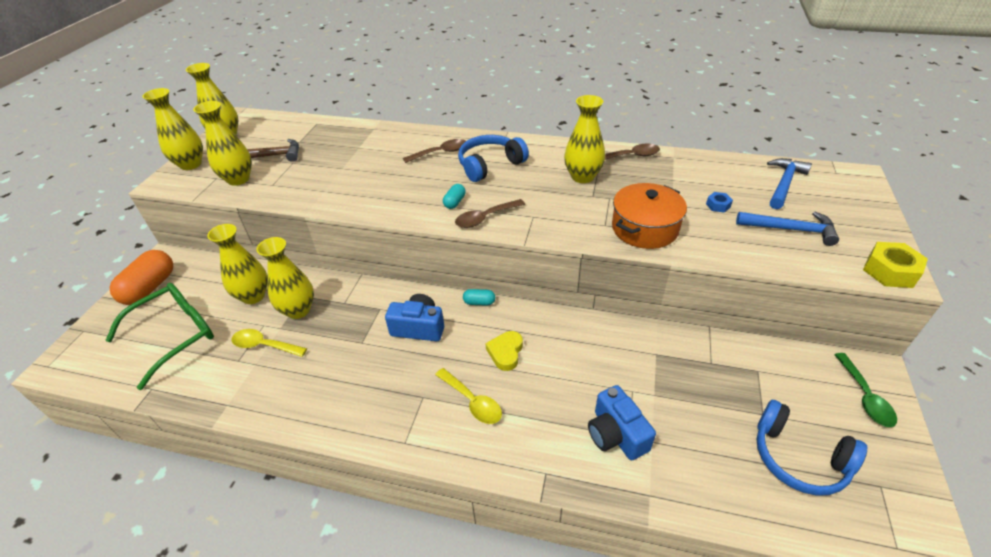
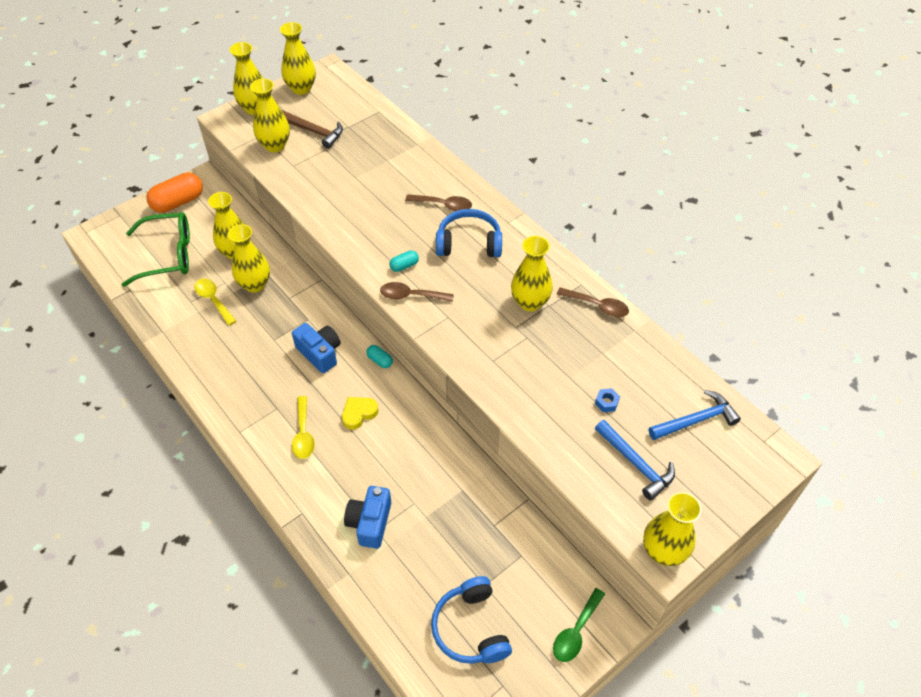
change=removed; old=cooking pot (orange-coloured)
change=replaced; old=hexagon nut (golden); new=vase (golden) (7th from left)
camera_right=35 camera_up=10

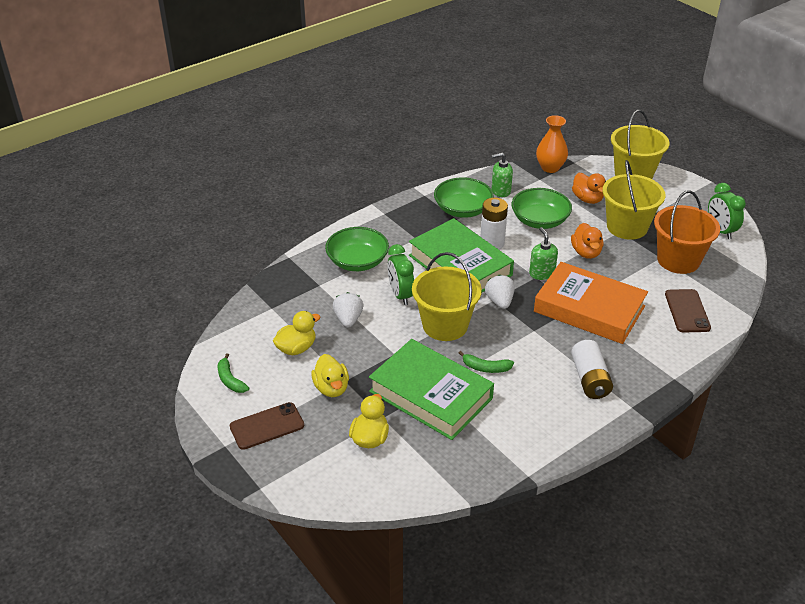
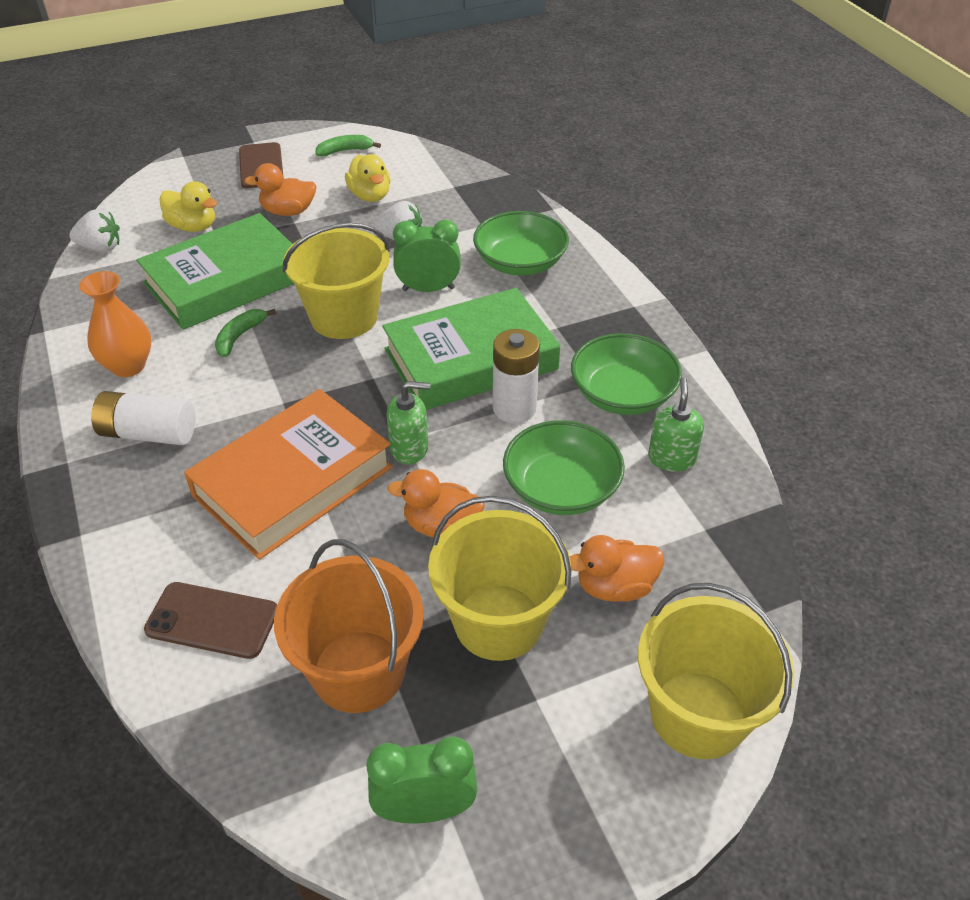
change=moved; old=vase (orange-coloured)
change=moved; old=strawberry (pure white) (2nd from left in the first image); new=strawberry (pure white) (1st from left)
change=recoloured; old=duck (golden) (2nd from left); new=duck (orange-coloured) (1st from left)
camera_right=105 camera_up=5

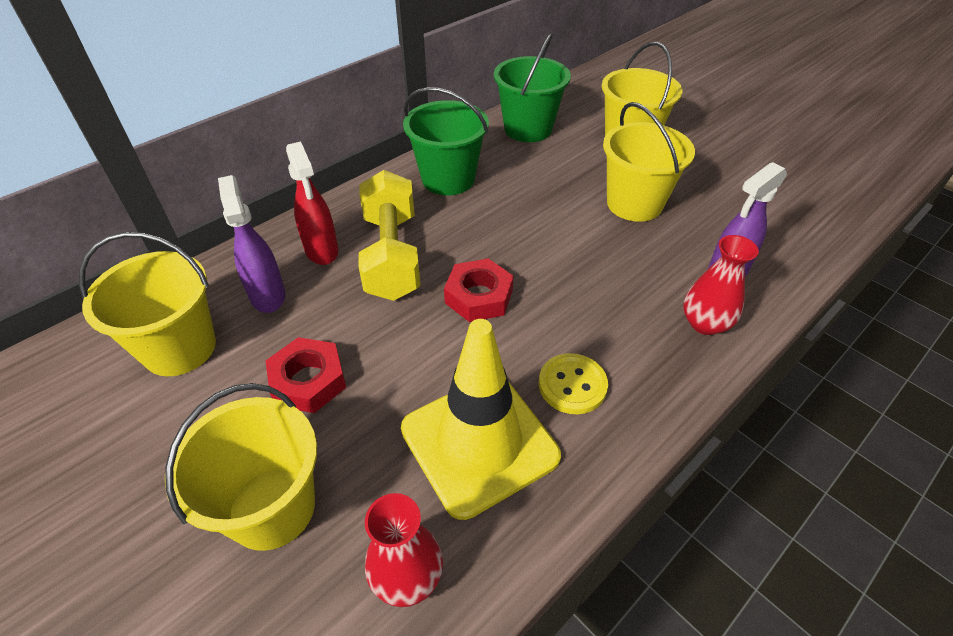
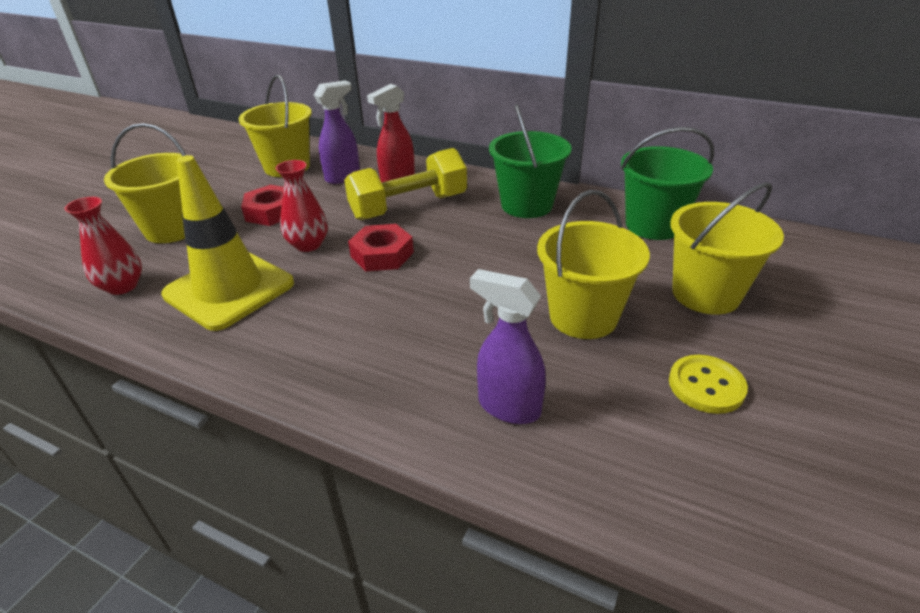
change=moved; old=vase (scarlet) (2nd from left)
change=moved; old=sewing button (golden)
camera_right=70 camera_up=-10

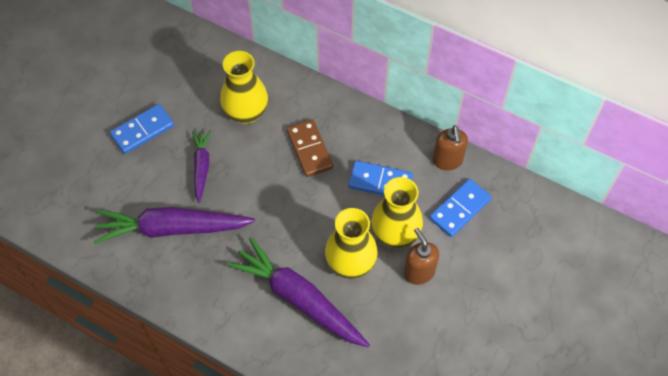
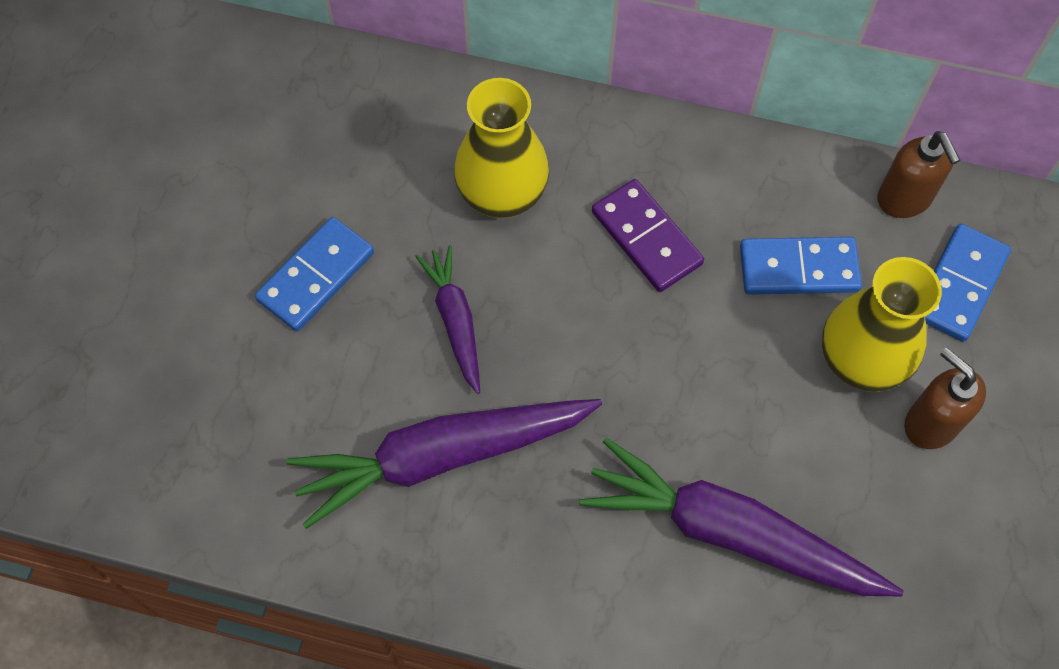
change=recoloured; old=domino (russet); new=domino (purple)
change=removed; old=vase (golden) (2nd from left)
camera_right=-15 camera_up=5

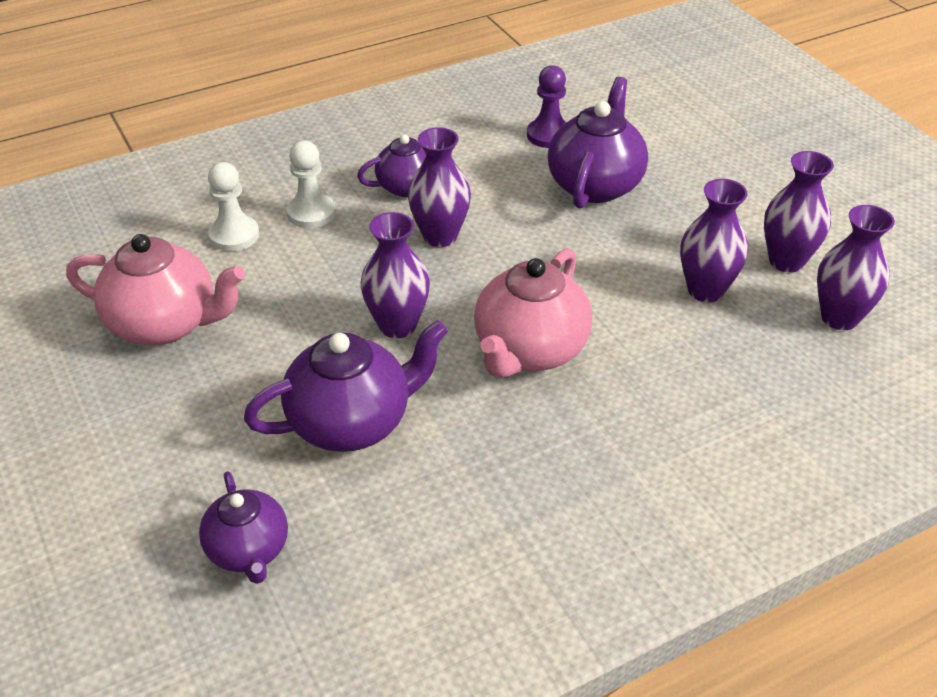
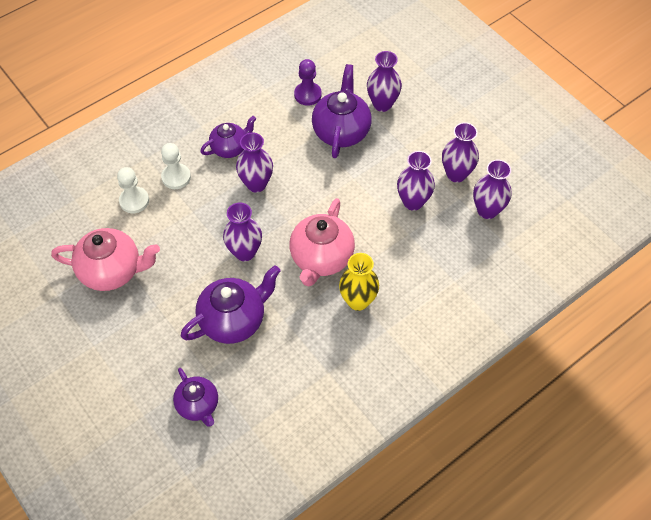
change=added; new=vase (purple) (3rd from left)
change=added; new=vase (golden)
camera_right=-10 camera_up=15

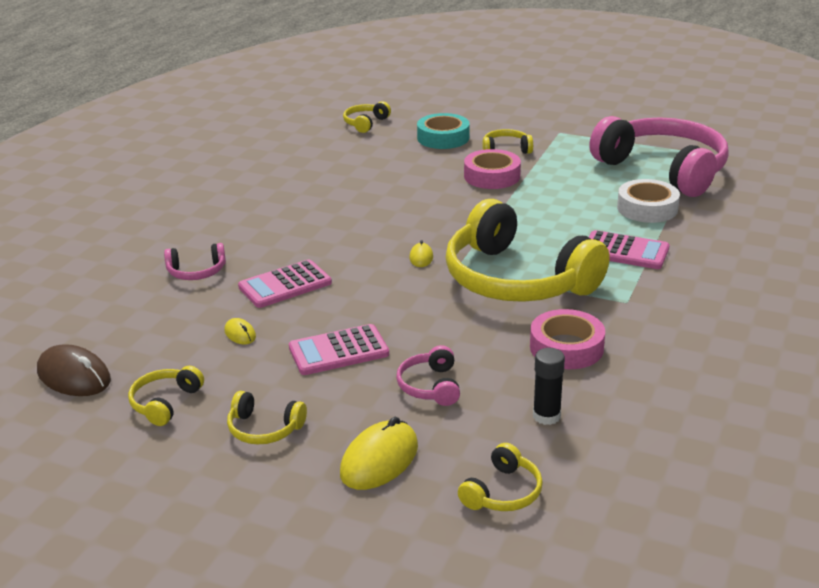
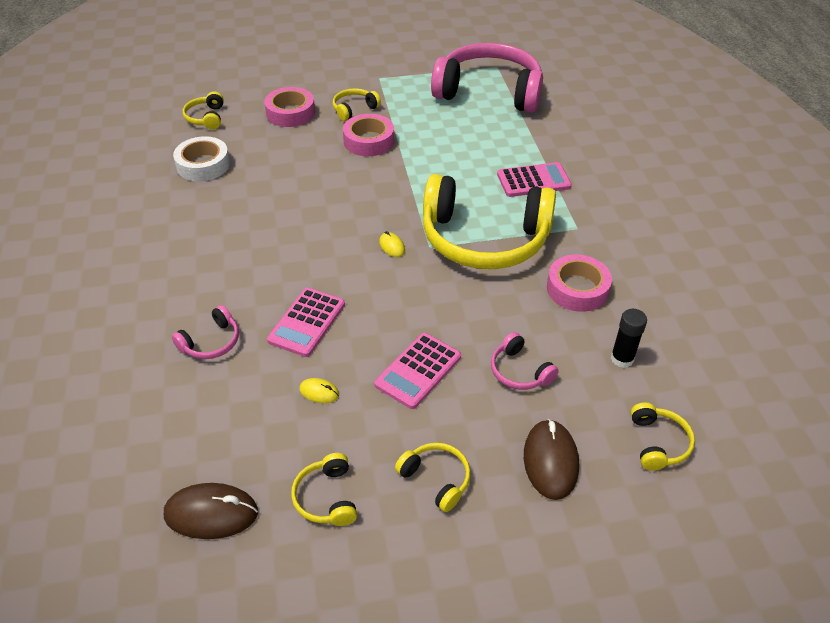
change=recoloured; old=tape (aqua); new=tape (pink) (1st from left)
change=moved; old=tape (pure white)
change=turned; old=headphones (golden) (2nd from left in the first image); degrees=-120
change=recoloured; old=computer mouse (golden) (2nd from left); new=computer mouse (russet) (2nd from left)
camera_right=-35 camera_up=15

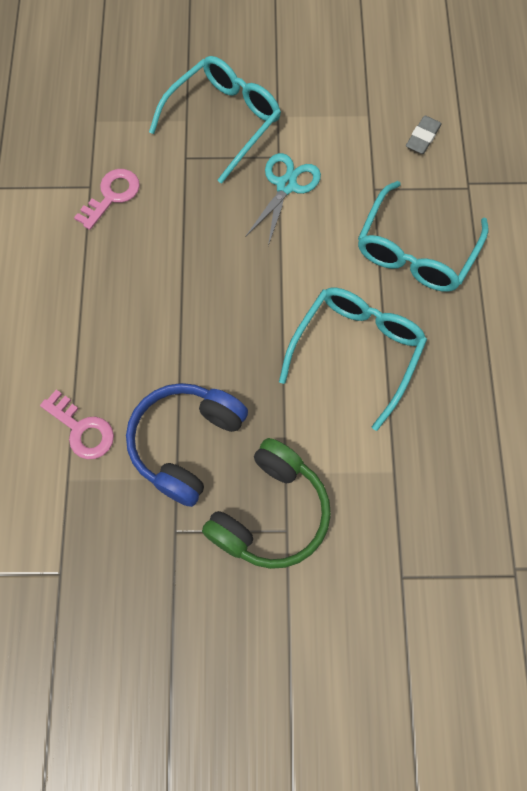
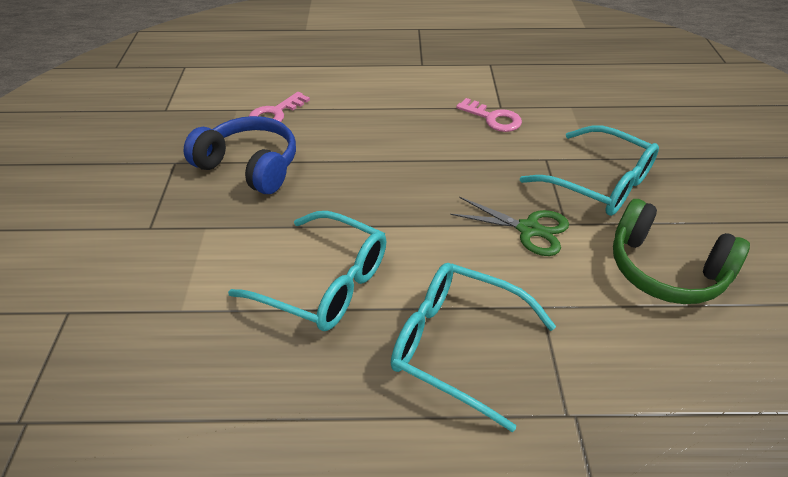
change=removed; old=eraser (gray)
change=recoloured; old=pair of scissors (aqua); new=pair of scissors (leaf-green)
change=moved; old=headphones (leaf-green)
camera_right=90 camera_up=-25

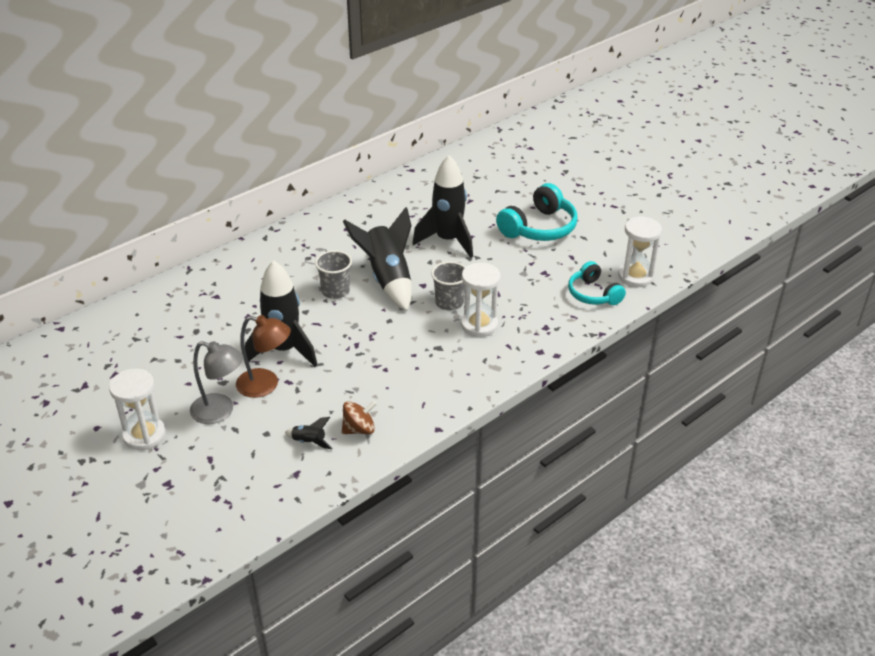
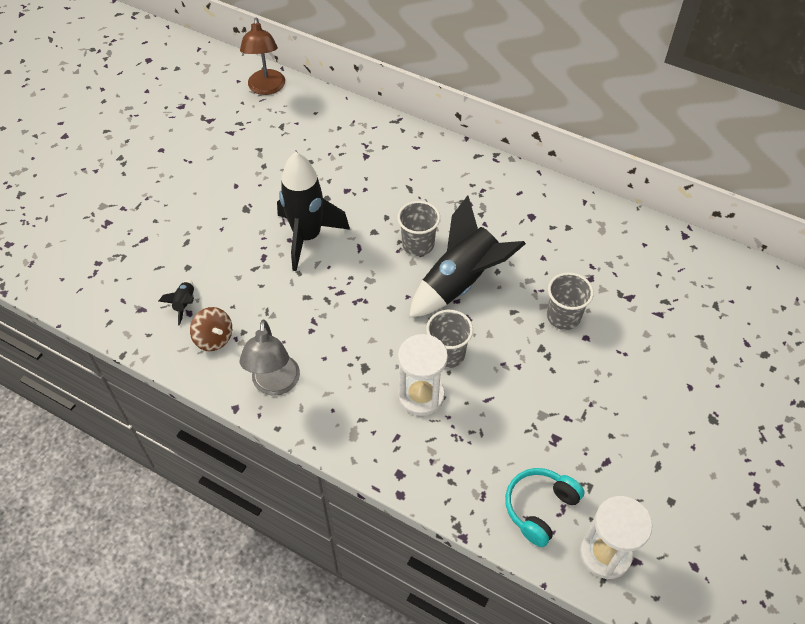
change=replaced; old=spaceship (jet-black) (4th from left); new=beaker (gray) (3rd from left)
change=removed; old=headphones (aqua) (1st from left)
change=moved; old=lamp (russet)
change=moved; old=lamp (gray)
change=removed; old=sand timer (pure white) (1st from left)
camera_right=70 camera_up=15

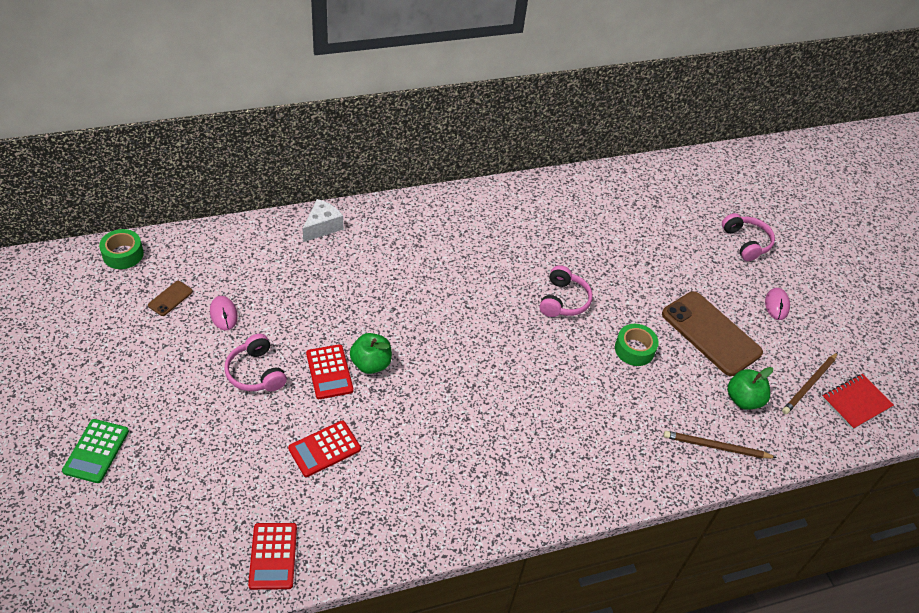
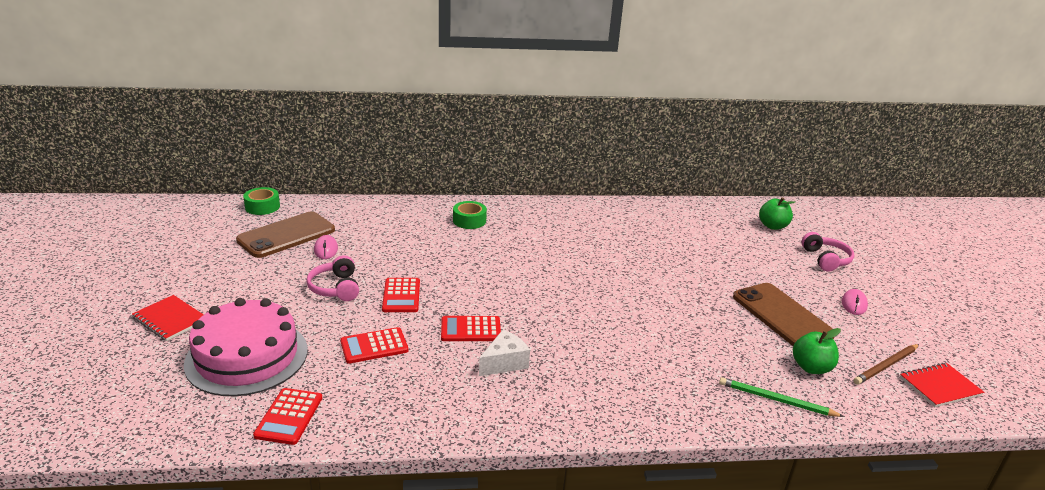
change=moved; old=piece of cheese (pure white)
change=removed; old=headphones (pink) (2nd from left)
change=resized; old=mobile phone (russet) (1st from left); factor=2.37
change=moved; old=tape (leaf-green) (2nd from left)
change=moved; old=apple (leaf-green) (1st from left)
change=replaced; old=pocket calculator (leaf-green); new=exercise book (scarlet) (1st from left)
change=recoloured; old=lead pencil (russet) (1st from left); new=lead pencil (leaf-green)
change=added; new=gateau (pink)
change=added; new=pocket calculator (scarlet) (4th from left)
camera_right=15 camera_up=-20

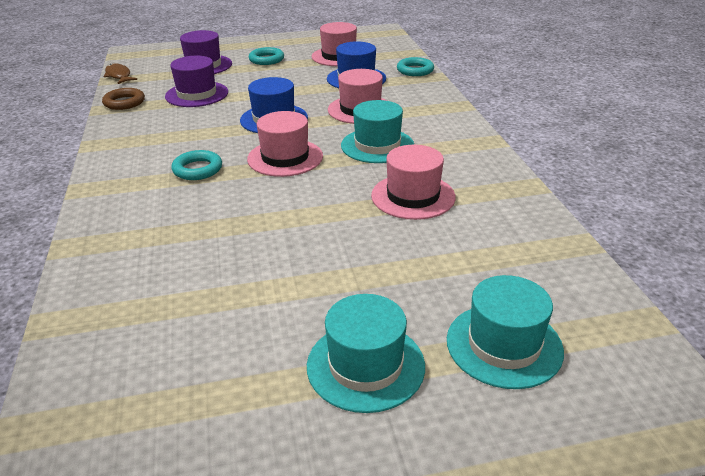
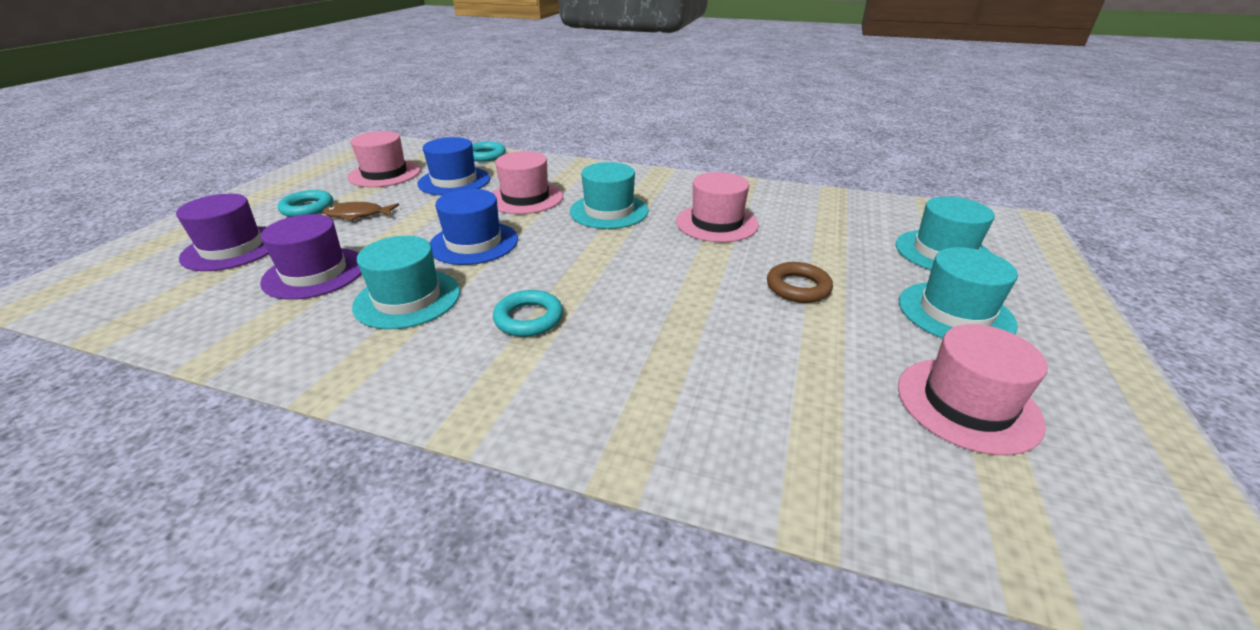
change=moved; old=fish figure (russet)
change=moved; old=torus (russet)
change=moved; old=tall hat (pink) (1st from left in the first image); new=tall hat (pink) (4th from left)
change=added; new=tall hat (aqua) (1st from left)
camera_right=-60 camera_up=0

